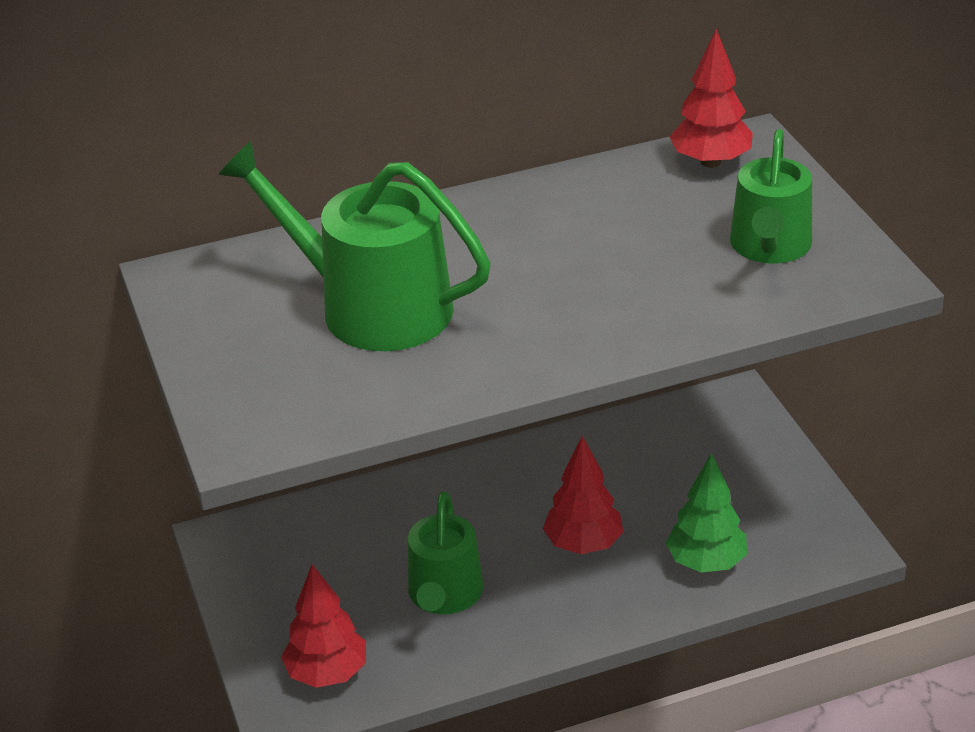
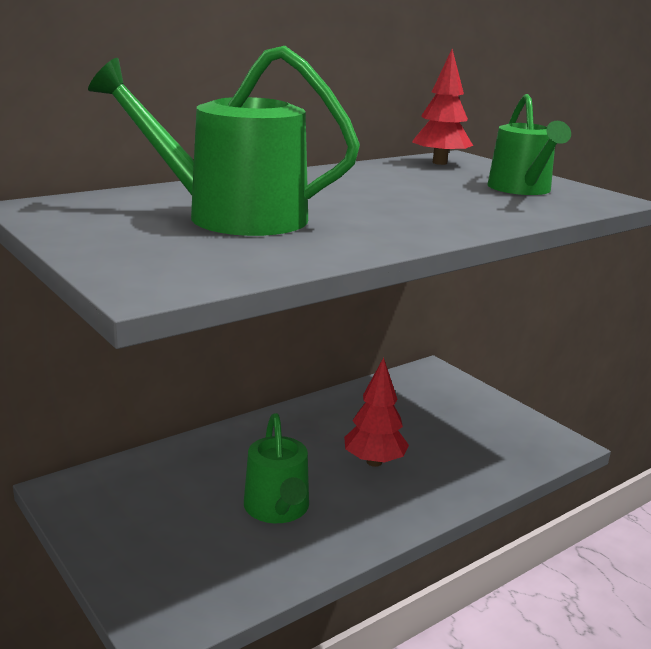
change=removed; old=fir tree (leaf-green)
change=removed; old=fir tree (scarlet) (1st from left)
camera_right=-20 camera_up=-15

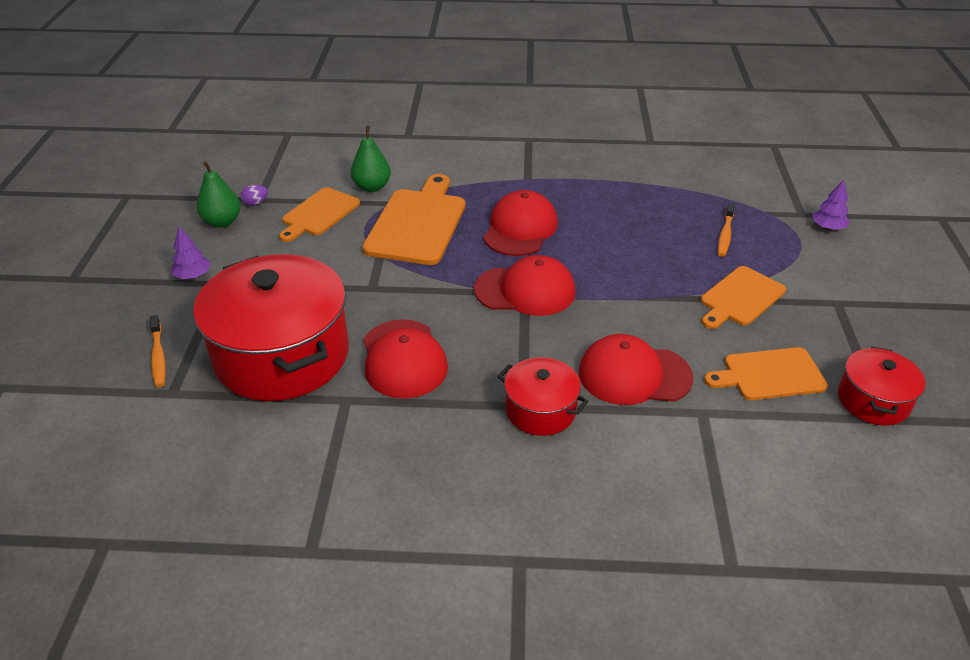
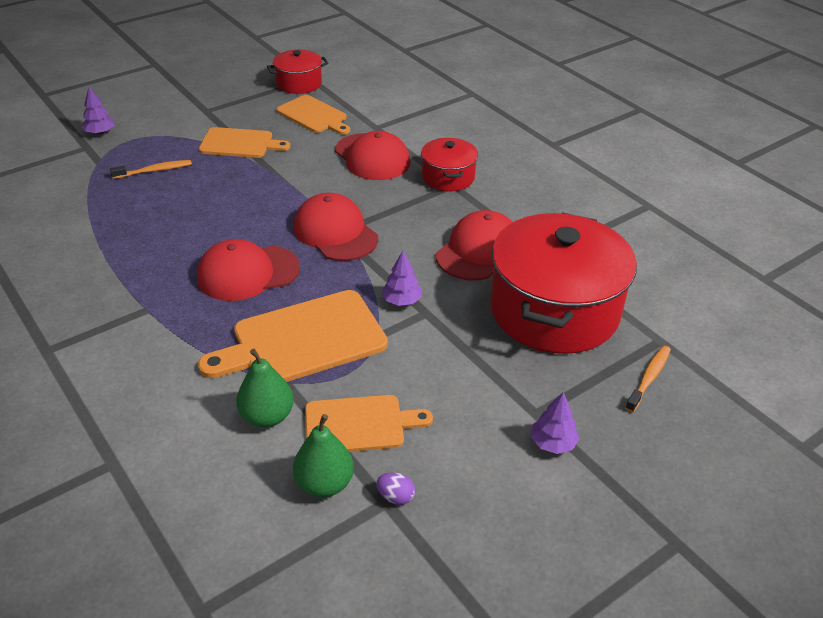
change=moved; old=pear fruit (leaf-green) (1st from left in the first image); new=pear fruit (leaf-green) (2nd from left)
change=added; new=fir tree (purple) (2nd from left)
camera_right=-130 camera_up=0

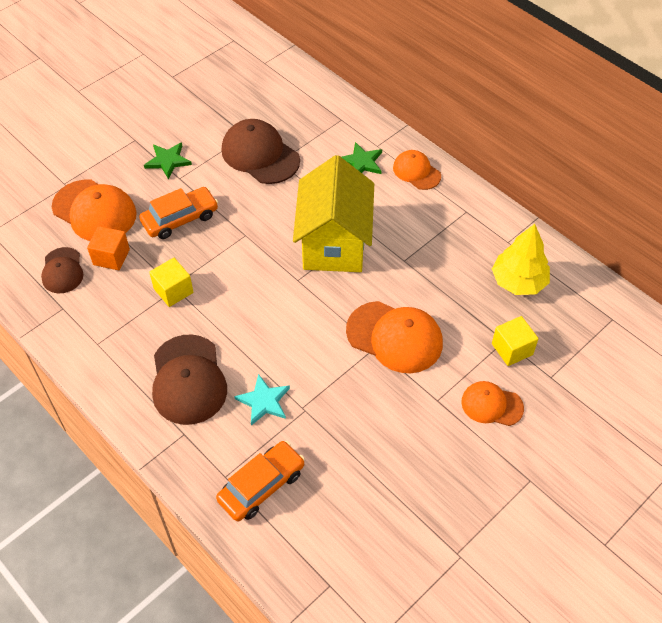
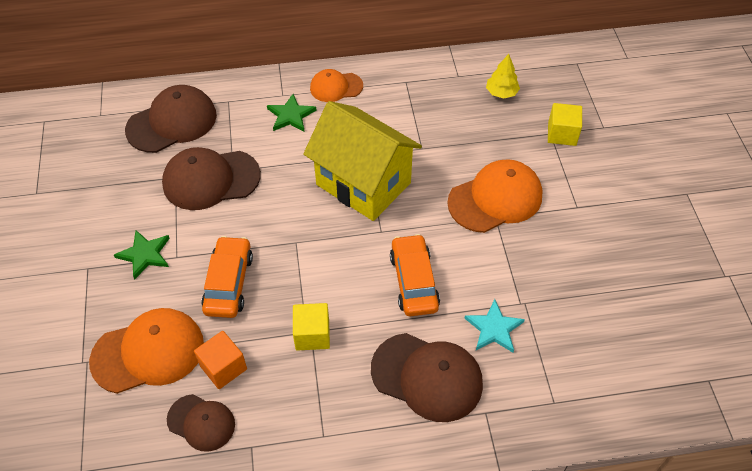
change=resized; old=fir tree (golden); factor=0.62
change=removed; old=cap (orange-coloured) (4th from left)
change=moved; old=automobile (orange-coloured) (2nd from left)
change=added; new=cap (russet) (1st from left)
camera_right=-55 camera_up=0

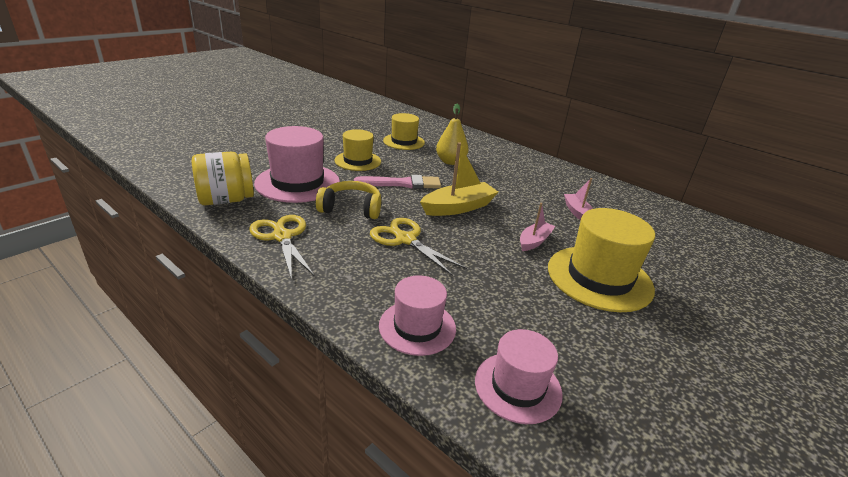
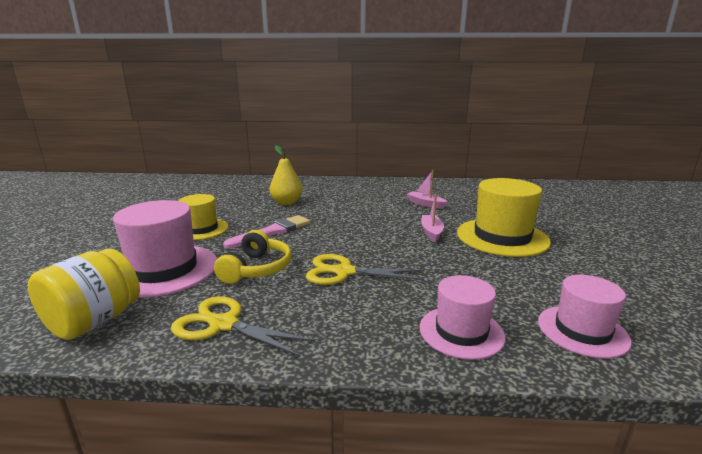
change=removed; old=tall hat (golden) (2nd from left)
change=removed; old=boat (golden)
change=turned; old=headphones (golden); degrees=135
camera_right=-35 camera_up=-10

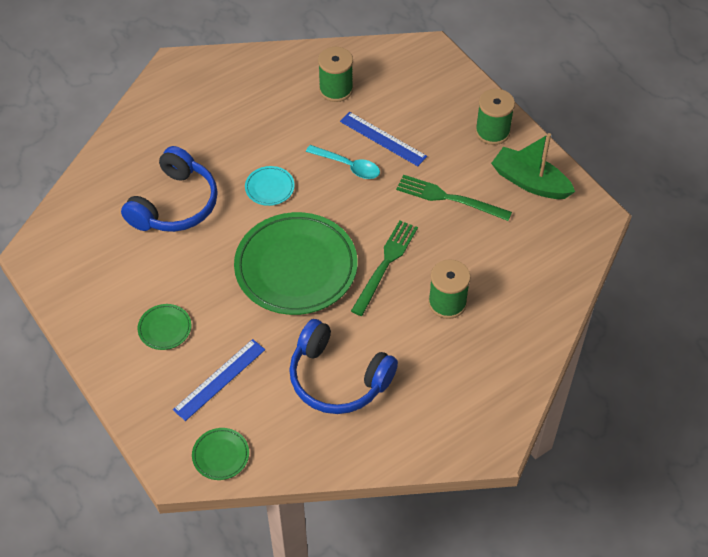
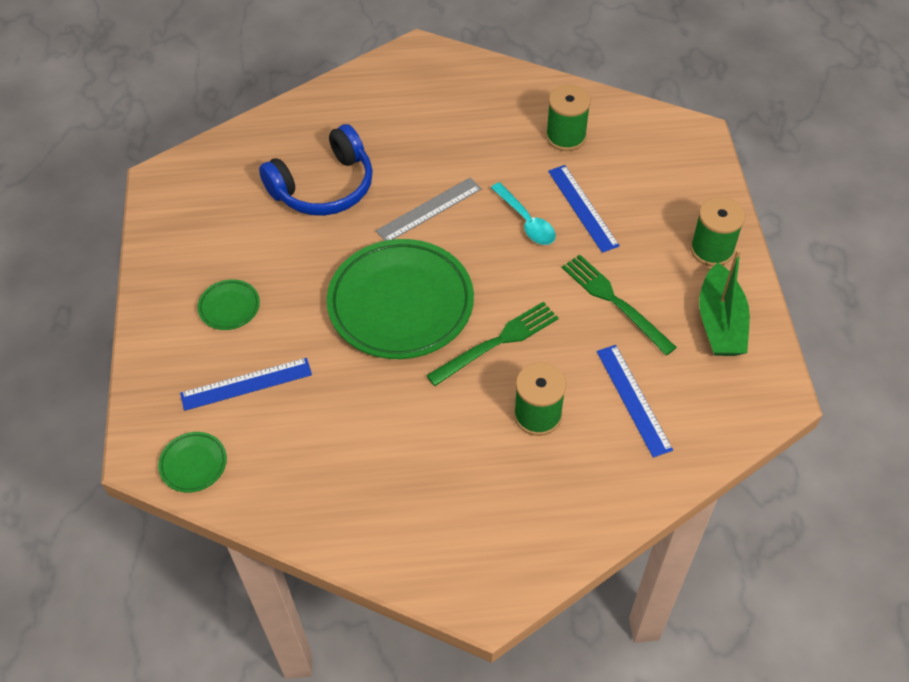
change=turned; old=boat (leaf-green); degrees=-150
change=replaced; old=plate (aqua); new=measuring stick (gray)
change=removed; old=headphones (royal blue) (2nd from left)
change=added; new=measuring stick (royal blue) (3rd from left)
camera_right=30 camera_up=0

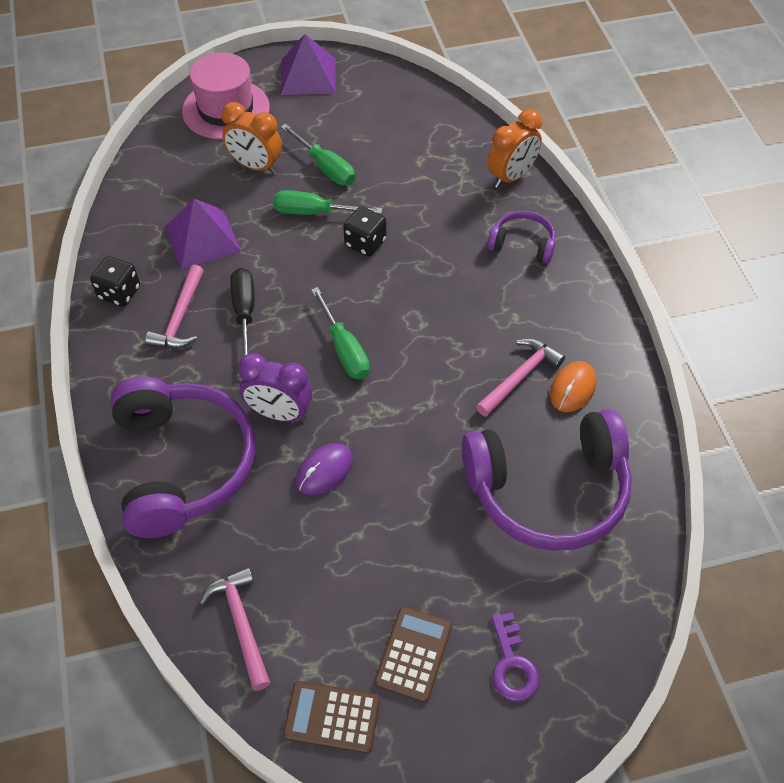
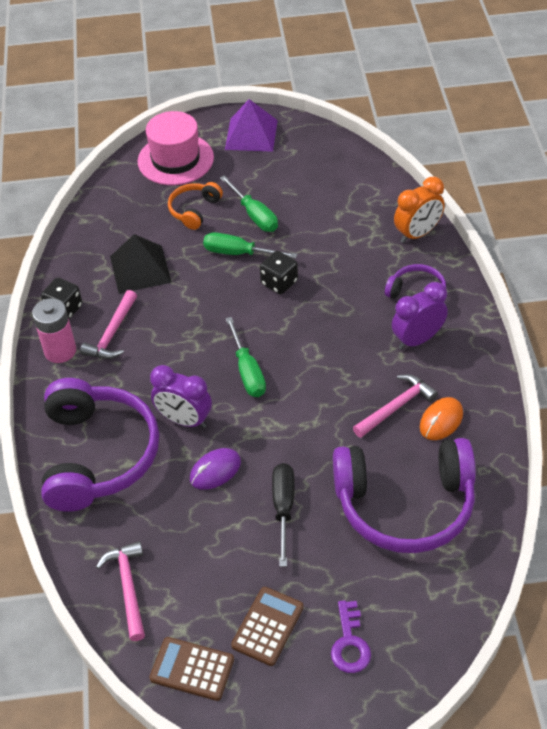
change=replaced; old=bedside clock (orange-coloured) (1st from left); new=headphones (orange-coloured)
change=recoloured; old=pyramid (purple) (1st from left); new=pyramid (jet-black)
change=moved; old=flat screwdriver (jet-black)
change=added; new=bedside clock (purple) (2nd from left)
change=added; new=battery (pink)
camera_right=10 camera_up=-5

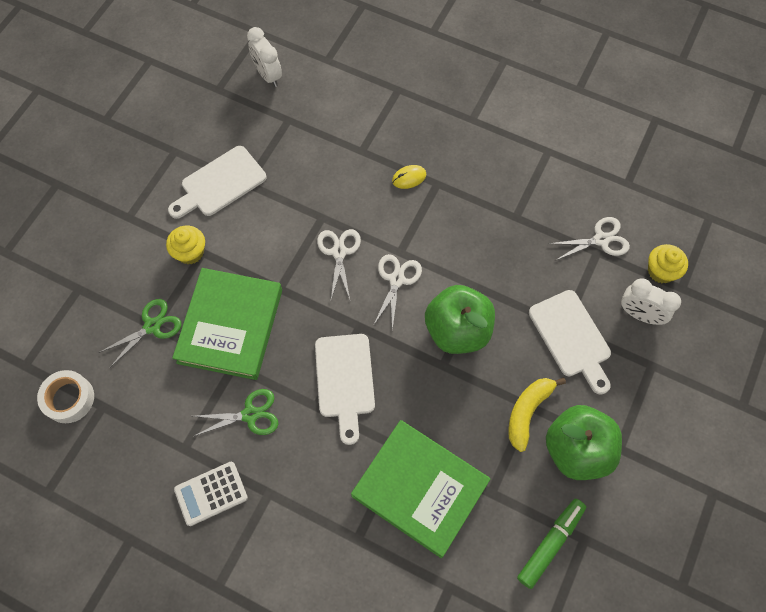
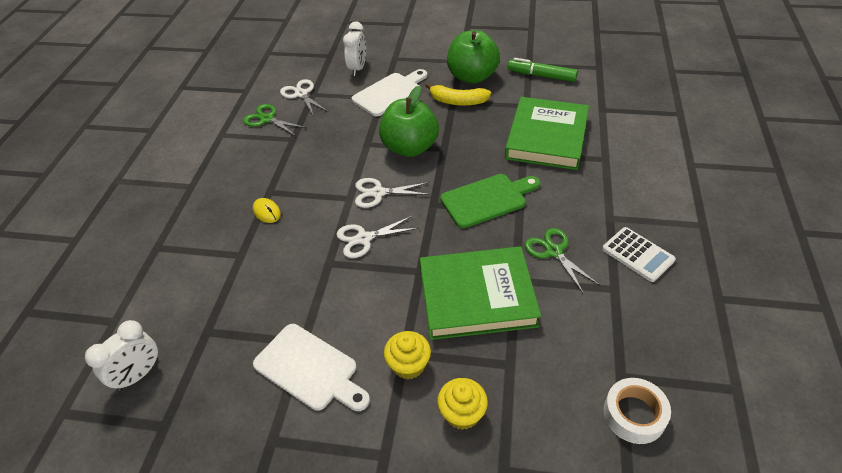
change=moved; old=muffin (golden) (2nd from left)
change=moved; old=pair of scissors (leaf-green) (1st from left)
change=recoloured; old=bread board (pure white) (2nd from left); new=bread board (leaf-green)
camera_right=-105 camera_up=-20

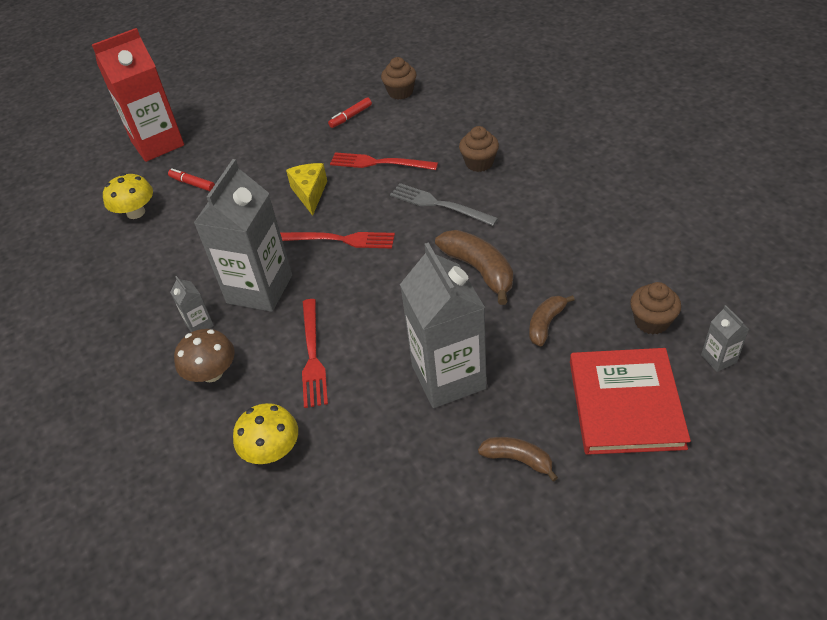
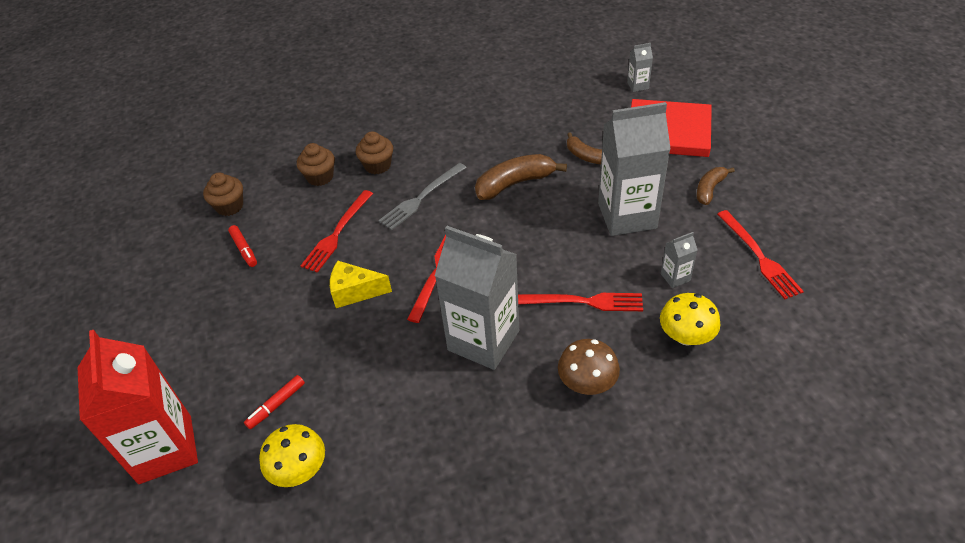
change=moved; old=juice carton (gray) (1st from left in the first image); new=juice carton (gray) (4th from left)
change=moved; old=muffin (russet) (3rd from left in the first image); new=muffin (russet) (2nd from left)
change=added; new=table fork (scarlet) (4th from left)
camera_right=-80 camera_up=0

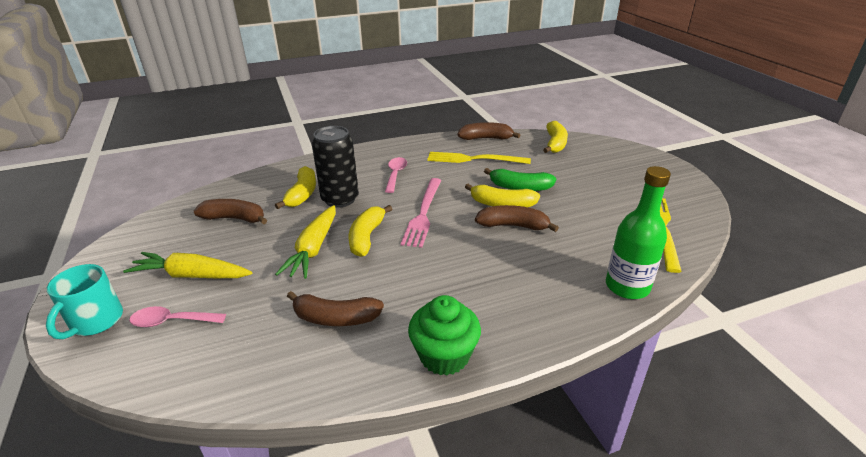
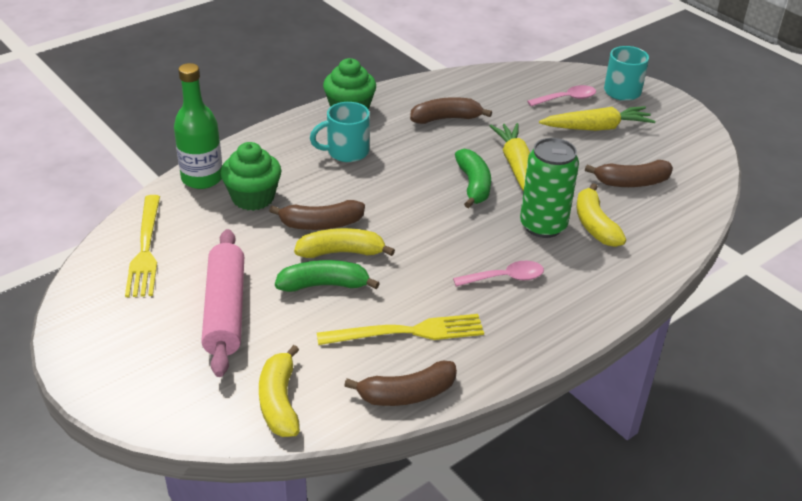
change=recoloured; old=tin (jet-black); new=tin (leaf-green)
change=turned; old=spoon (pink) (2nd from left in the first image); degrees=-90
change=removed; old=table fork (pink)
change=recoloured; old=banana fruit (golden) (2nd from left); new=banana fruit (leaf-green) (2nd from left)
change=added; new=mug (aqua) (1st from left)
change=added; new=muffin (leaf-green) (1st from left)
change=added; new=pastry roller (pink)
camera_right=160 camera_up=5

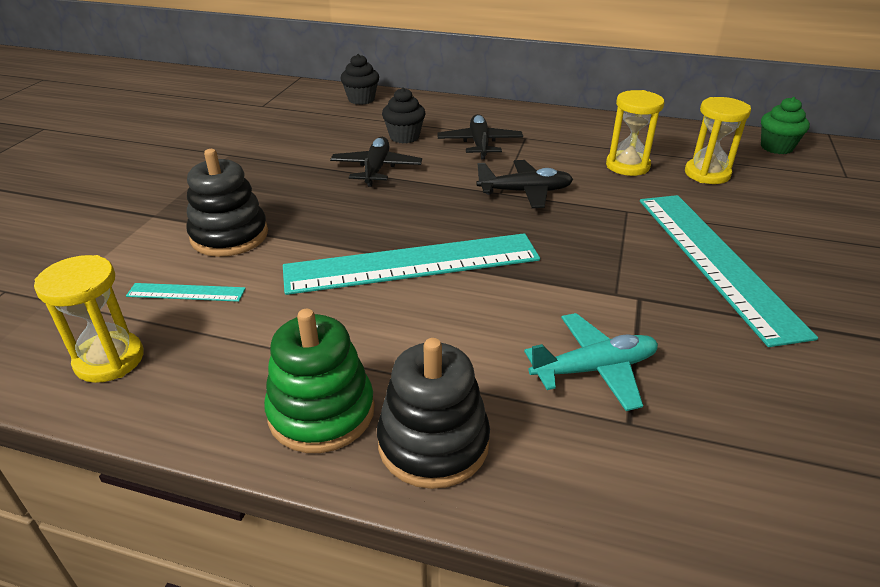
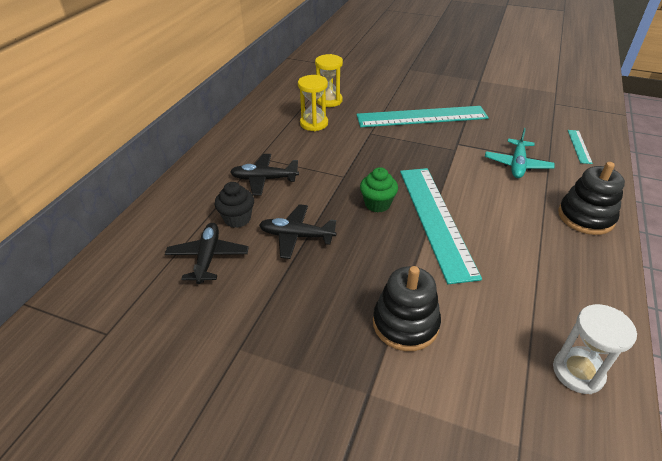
change=removed; old=muffin (jet-black) (1st from left)
change=moved; old=muffin (leaf-green)
change=moved; old=toy plane (jet-black) (3rd from left in the first image); new=toy plane (jet-black) (1st from left)
change=recoloured; old=sand timer (golden) (1st from left); new=sand timer (pure white)
change=moved; old=measuring stick (aqua) (1st from left in the first image); new=measuring stick (aqua) (3rd from left)
change=removed; old=stacking toy (leaf-green)
change=turned; old=toy plane (aqua); degrees=-150
camera_right=-85 camera_up=5

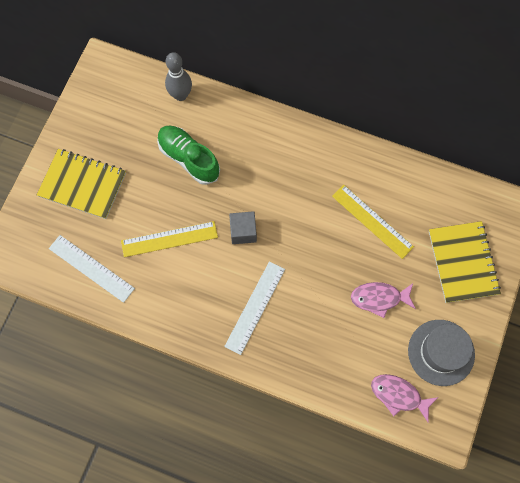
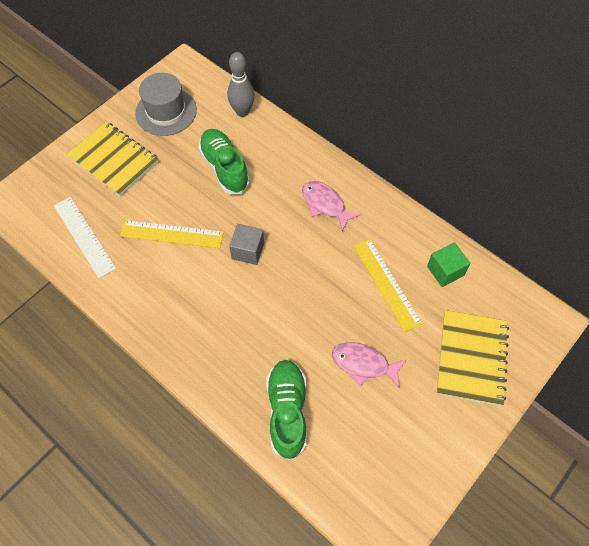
change=removed; old=measuring stick (pure white) (2nd from left)
change=moved; old=tall hat (gray)
change=moved; old=fish figure (pink) (2nd from left in the first image); new=fish figure (pink) (1st from left)
change=added; new=cube (leaf-green)
change=added; new=shoe (leaf-green) (2nd from left)
camera_right=20 camera_up=-10

